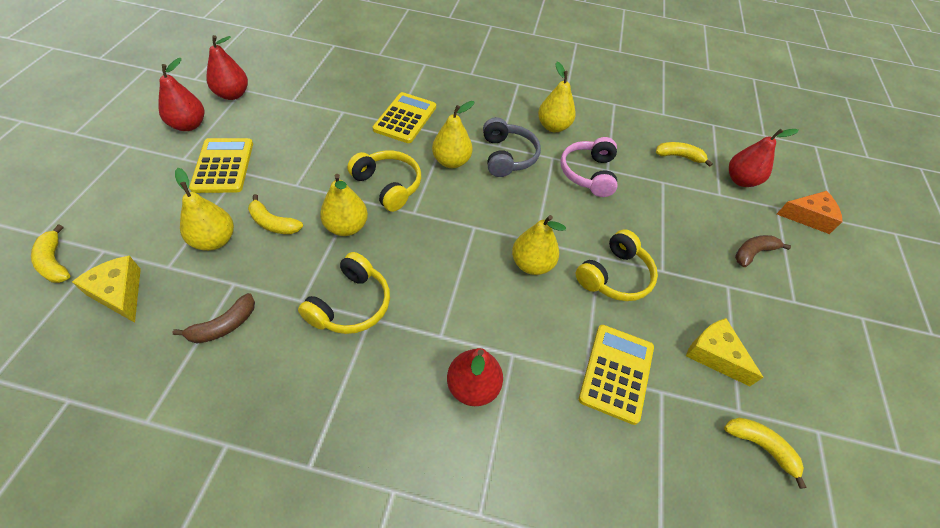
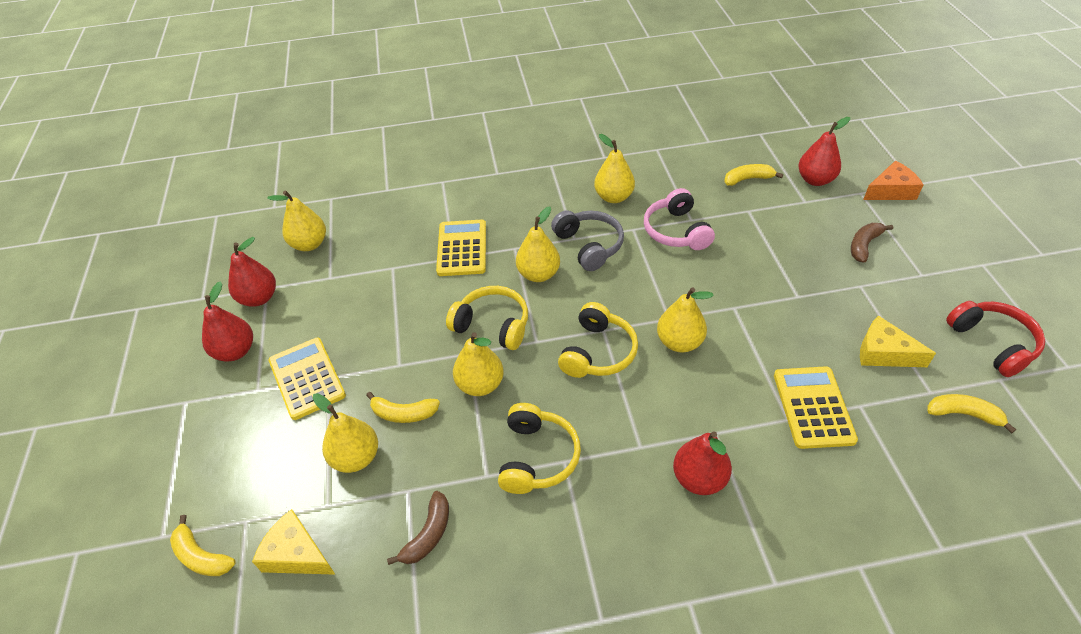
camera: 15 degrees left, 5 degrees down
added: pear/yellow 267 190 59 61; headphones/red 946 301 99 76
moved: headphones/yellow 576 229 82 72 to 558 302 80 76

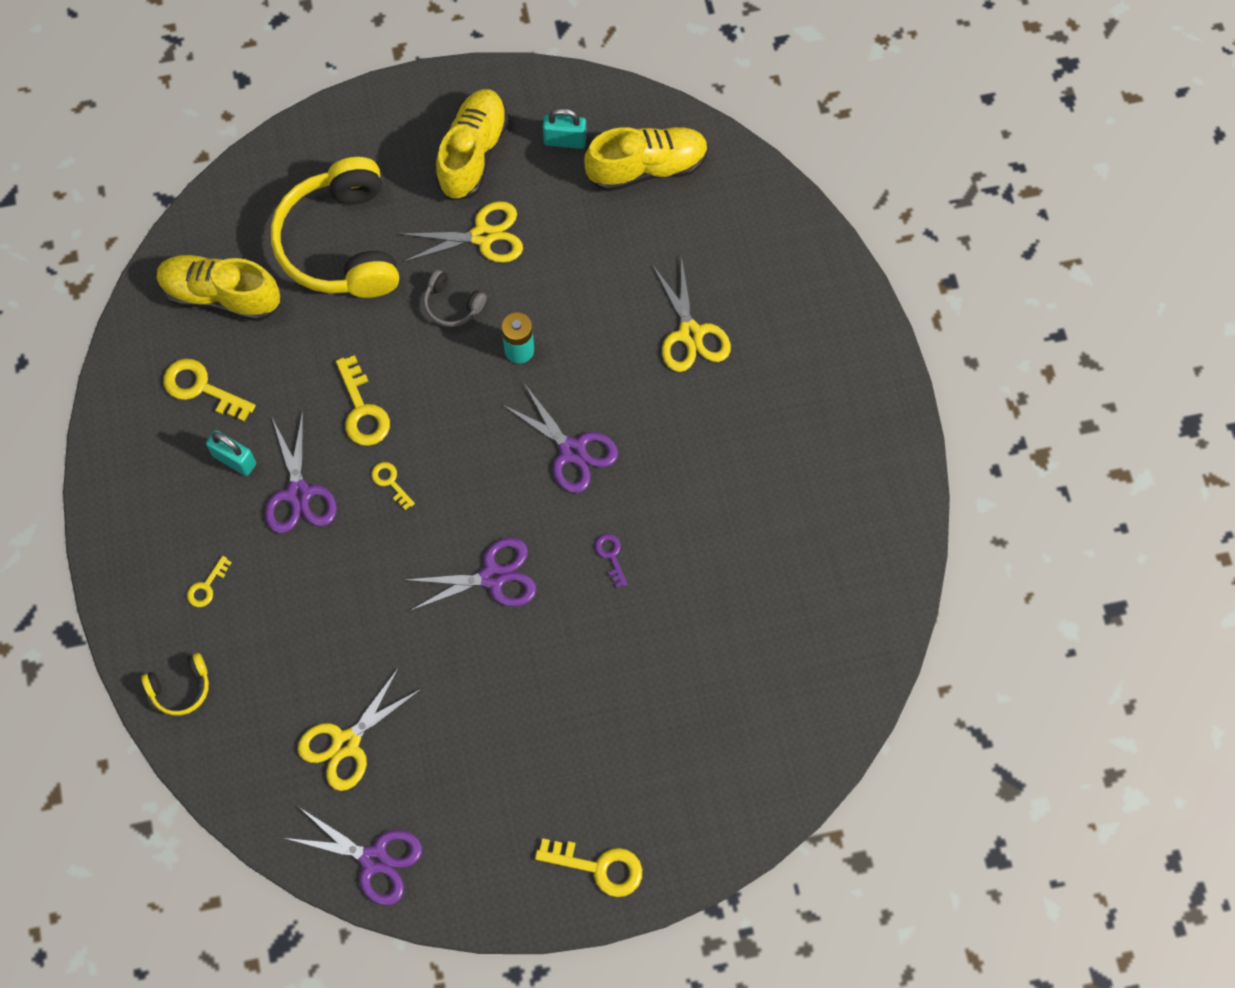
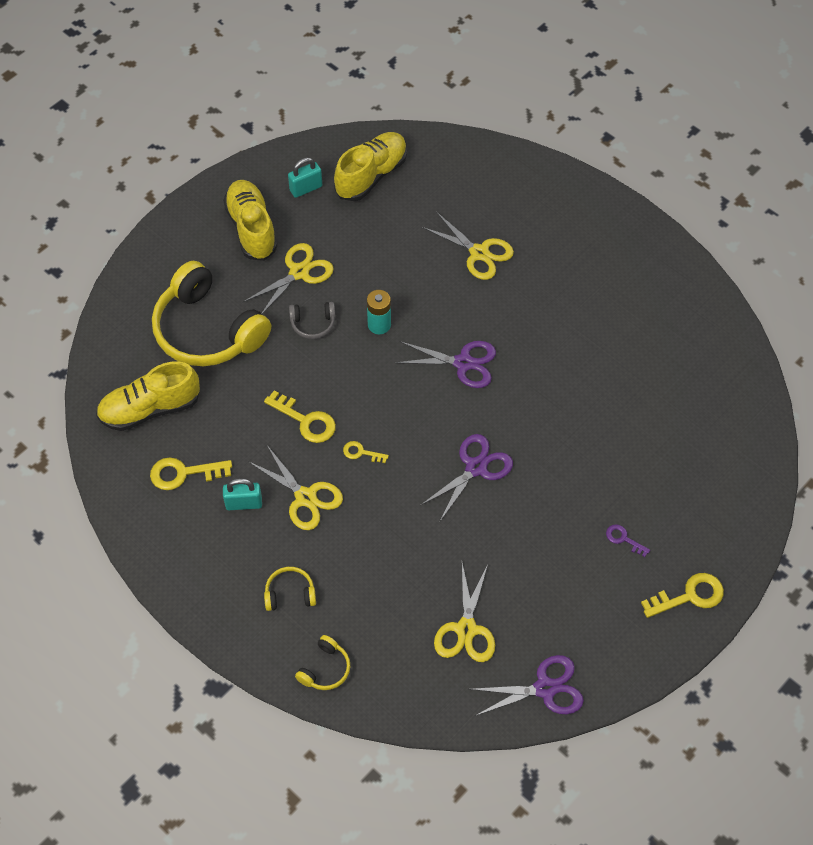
camera: 35 degrees left, 10 degrees down
moved: key/purple 595 534 33 54 to 606 524 44 33
replaced: key/yellow 187 556 45 51 to headphones/yellow 264 567 52 44
recoloured: scissors/purple 265 411 72 122 to scissors/yellow 248 445 95 85

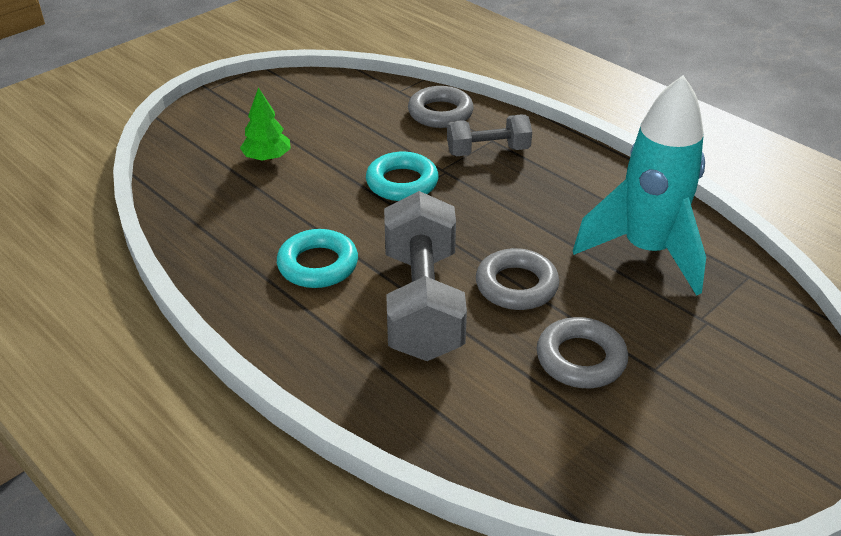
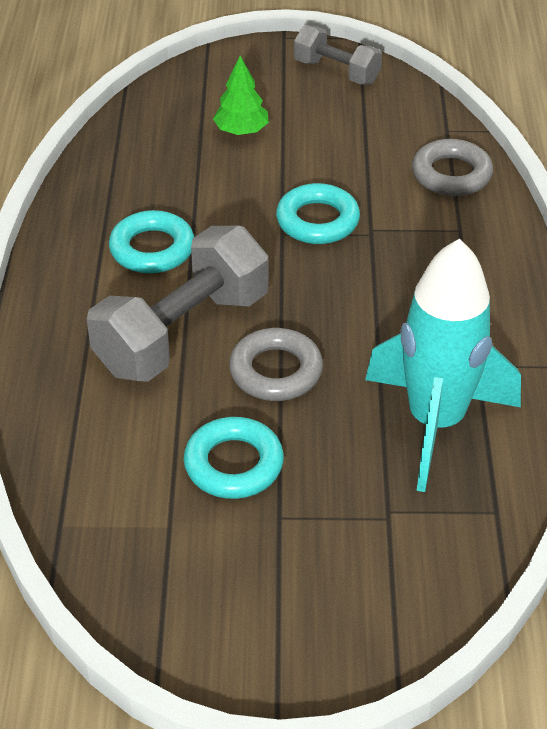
camera: 45 degrees right, 5 degrees up
moved: dumbbell/grey 447 115 85 41 to 294 25 88 60
recoloured: ring/grey 537 317 91 71 to ring/turquoise 184 417 100 82

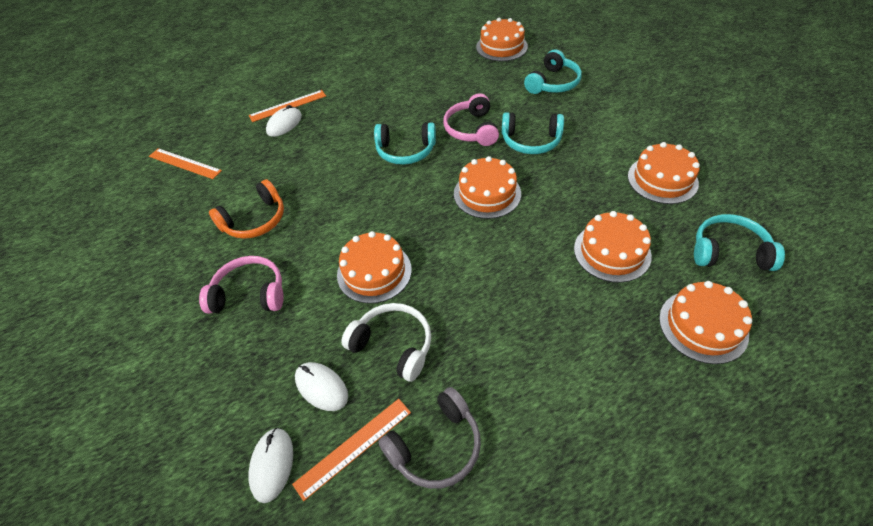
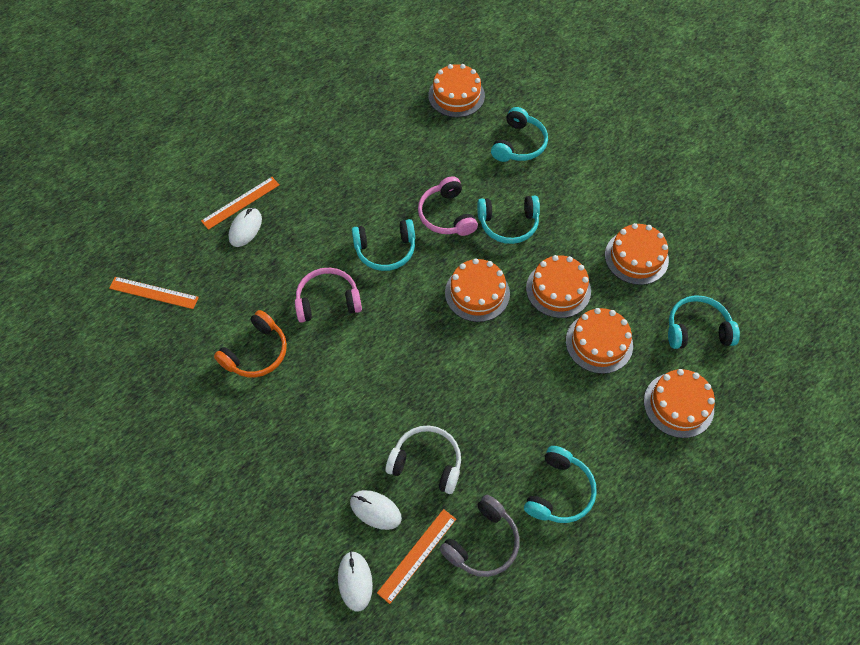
camera: 15 degrees left, 10 degrees up
added: headphones/turquoise 524 446 73 77
moved: headphones/pink 199 256 85 58 to 295 268 67 55; cake/orange 337 231 75 73 to 526 255 65 63

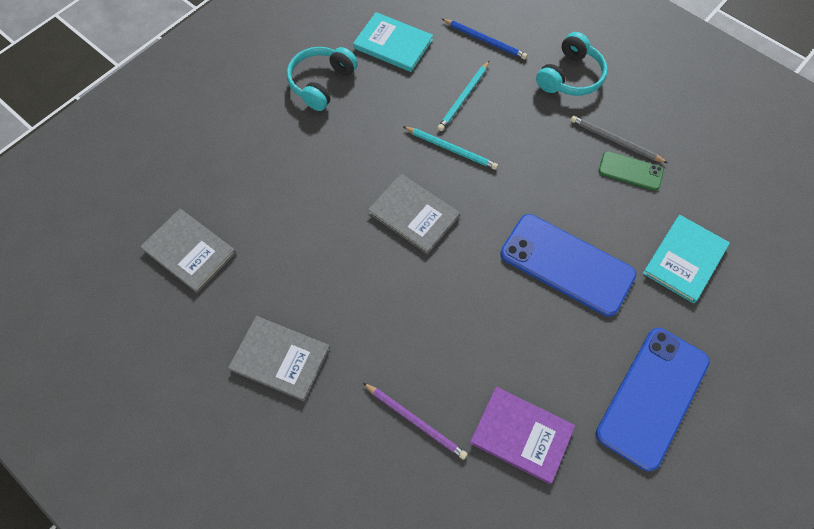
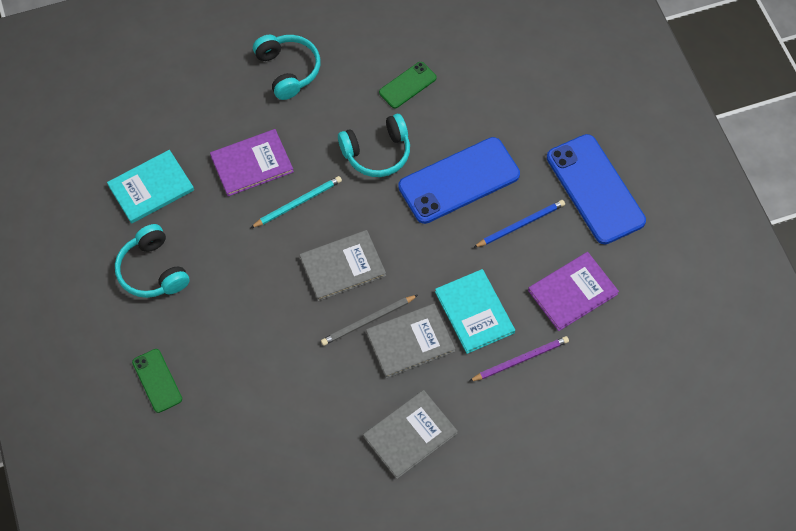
camera: 60 degrees left, 0 degrees up
added: phone/green 132 349 50 64; headphones/turquoise 338 114 72 63
moved: book/grey 140 209 96 84 to 366 304 89 75; pencil/blue 442 19 86 40 to 473 200 92 48; pencil/grey 570 116 98 47 to 321 295 97 51; book/turquoise 643 215 87 88 to 435 269 80 85
replaced: pencil/turquoise 437 60 53 71 to book/purple 210 129 84 67

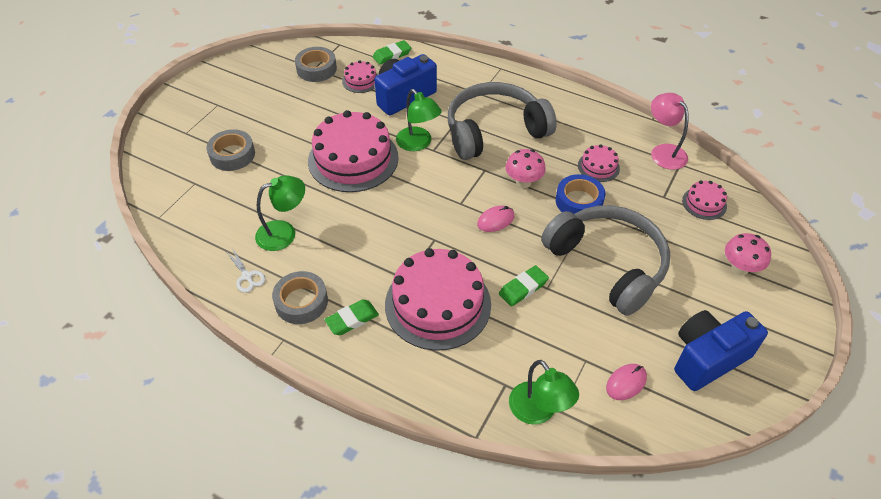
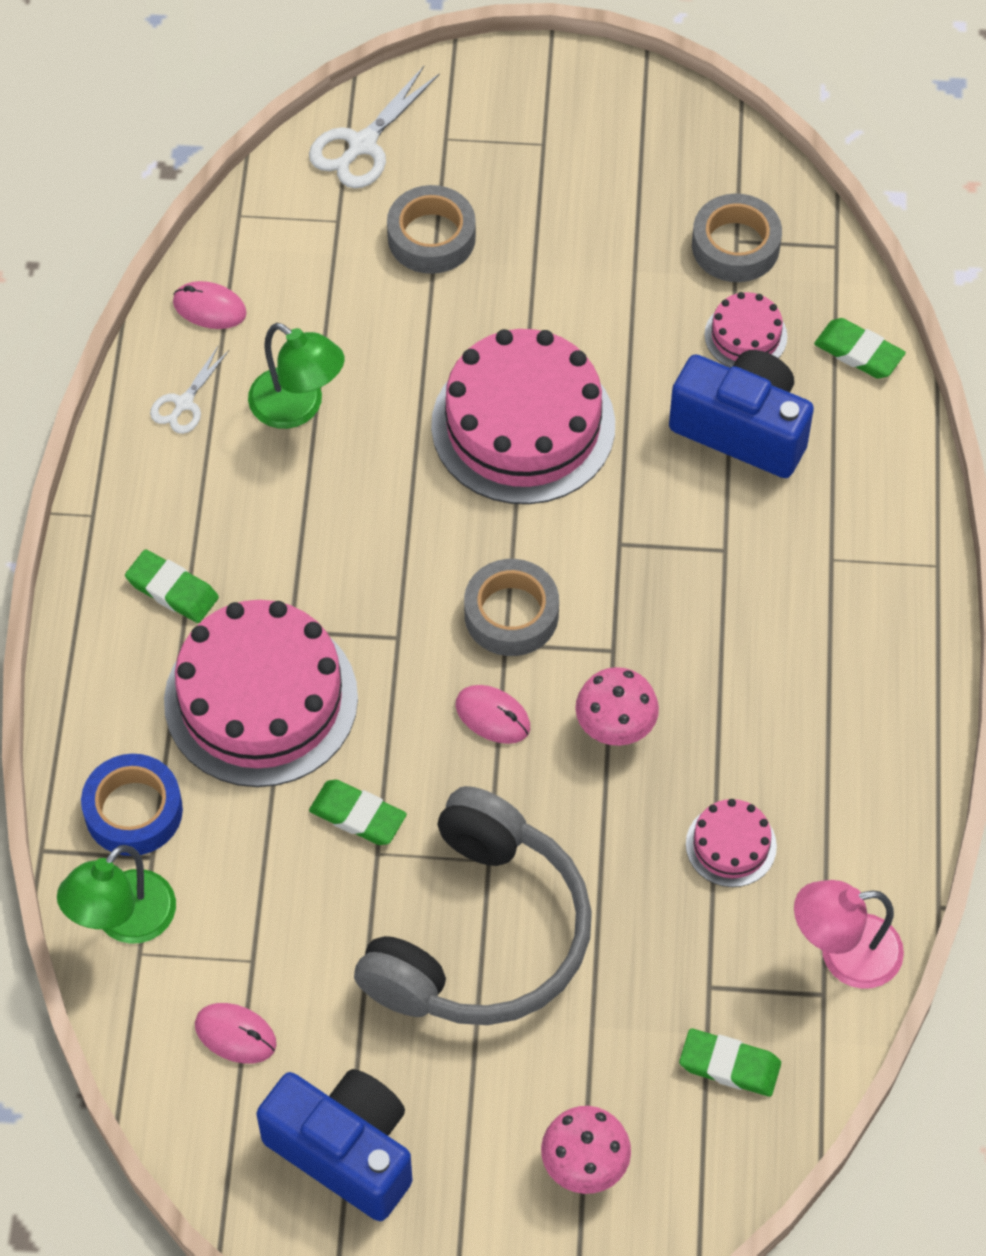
camera: 65 degrees right, 10 degrees up
removed: lamp/green 396 89 46 62; headphones/grey 448 82 109 78
added: mouse/pink 173 281 74 48; scissors/white 309 66 131 123
moved: tape/grey 272 271 56 53 to 464 559 95 97; tape/blue 556 174 49 40 to 81 754 102 102
replaced: cake/pink 682 181 45 39 to eraser/green 679 1028 102 69
turned: lamp/pink 651 93 37 77 = 794 880 110 109 135 degrees counterclockwise

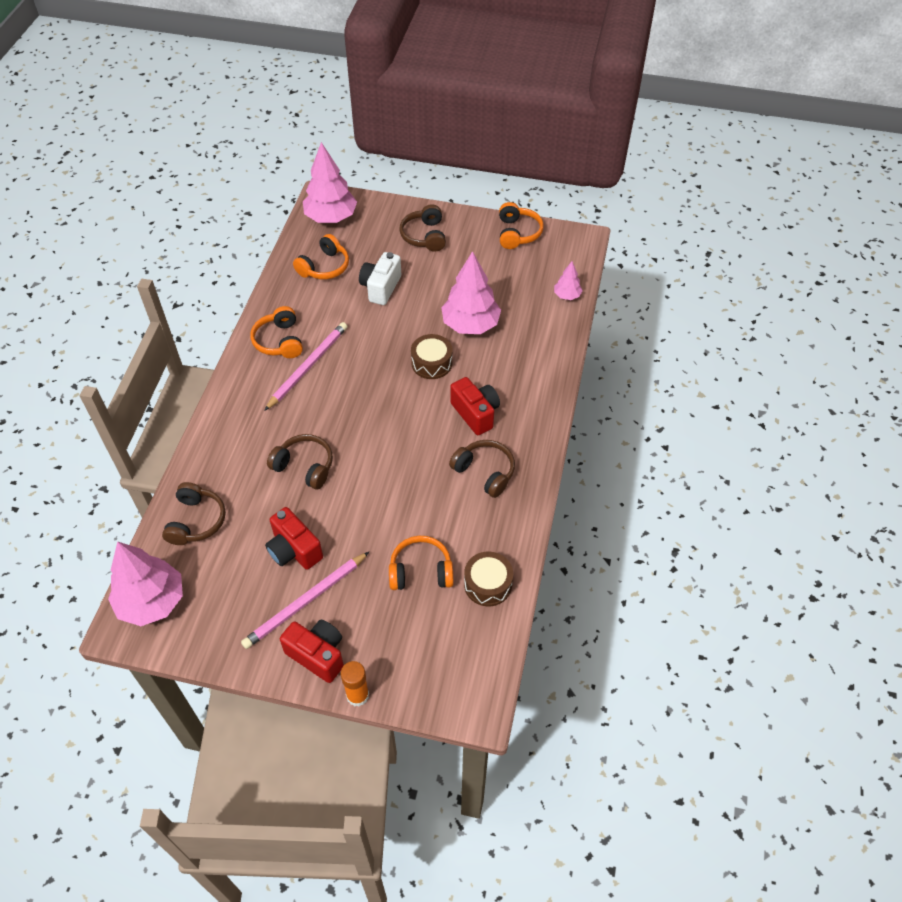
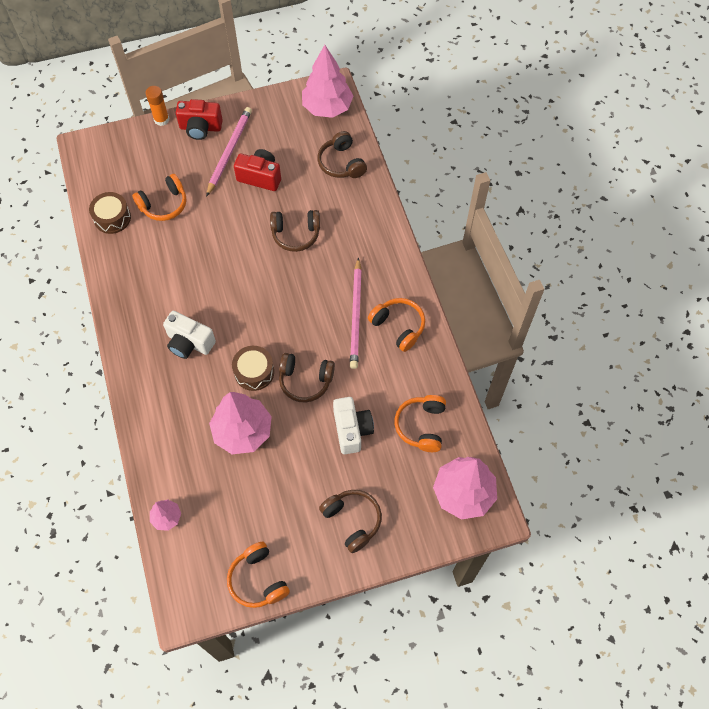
camera: 150 degrees right, 10 degrees up
moved: headphones/brown 449 440 66 58 to 279 353 56 49
recoloured: camera/red 450 377 50 58 to camera/white 163 311 53 48

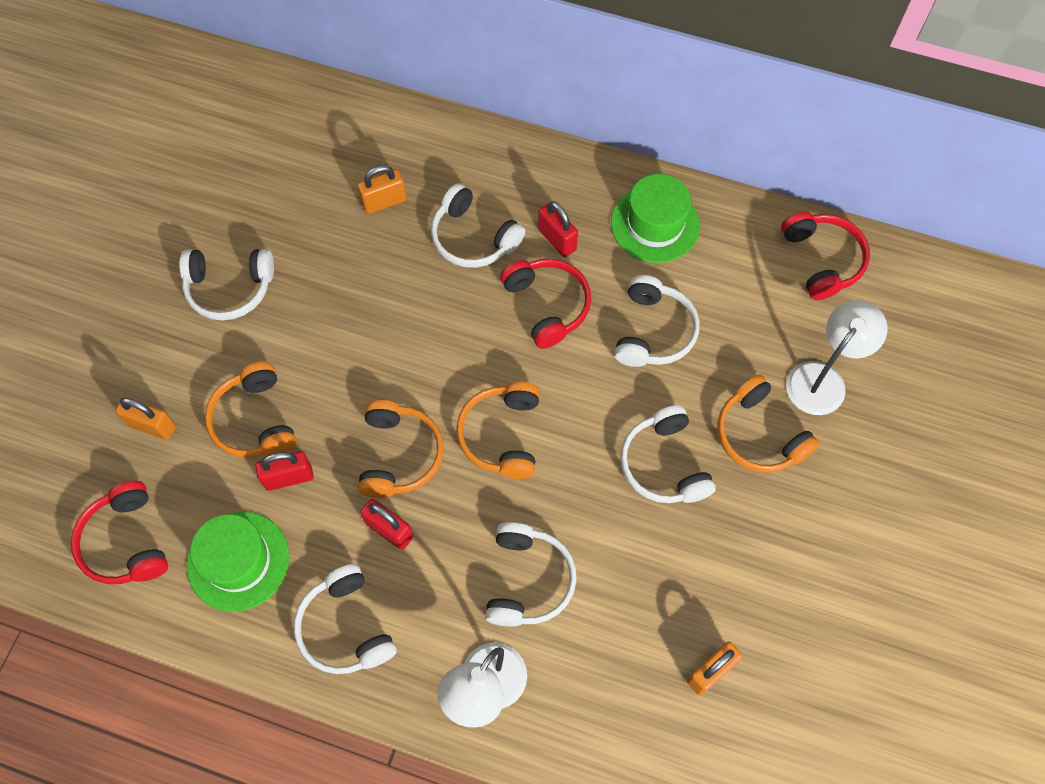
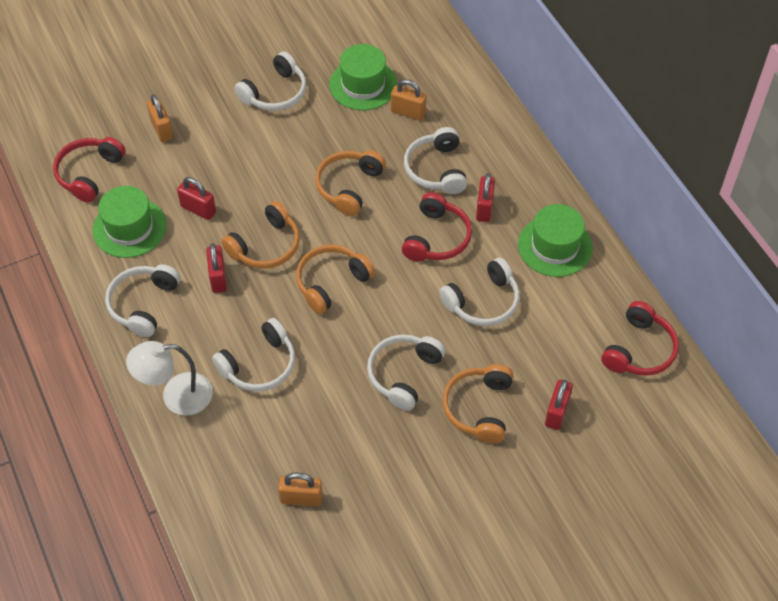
camera: 45 degrees right, 10 degrees down
added: hat/green 329 44 68 66
moved: headphones/orange 205 362 92 96 to 315 150 71 66
replaced: lamp/white 786 300 102 115 to padlock/red 545 380 28 50
turned: headphones/white 179 249 95 72 = 234 51 72 60 90 degrees counterclockwise

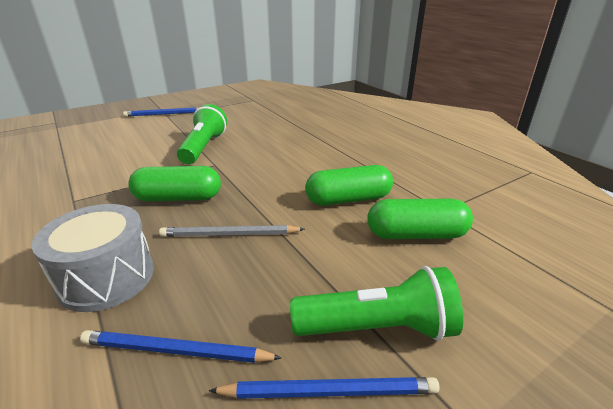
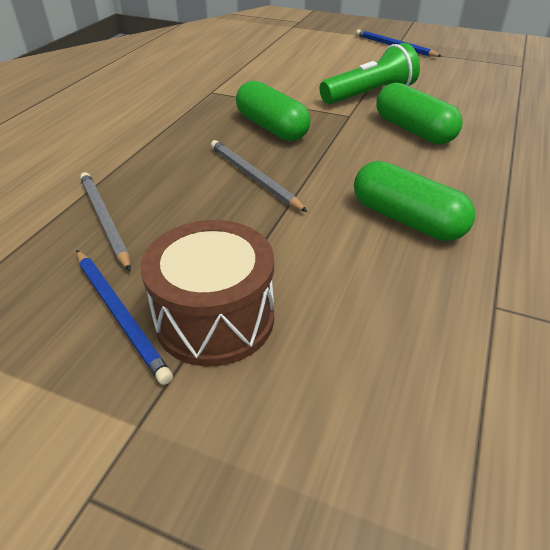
camera: 55 degrees right, 10 degrees up
removed: drum/grey 32 204 122 108
moved: capsule/green 367 199 106 40 to 376 83 87 61
replaced: flashlight/green 290 266 173 75 to drum/brown 141 220 133 146
recoloured: pencil/blue 80 330 202 33 to pencil/grey 80 172 51 99

